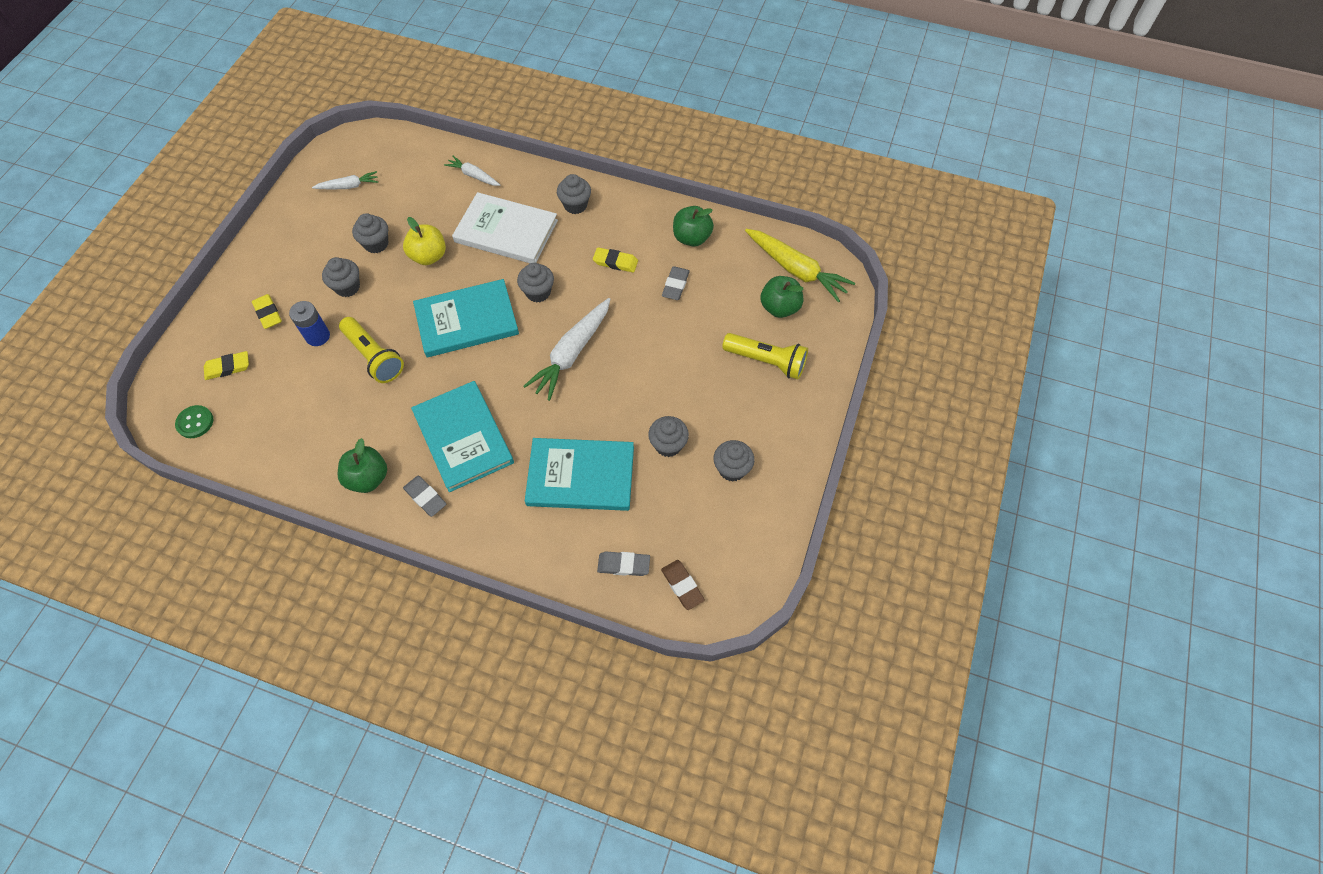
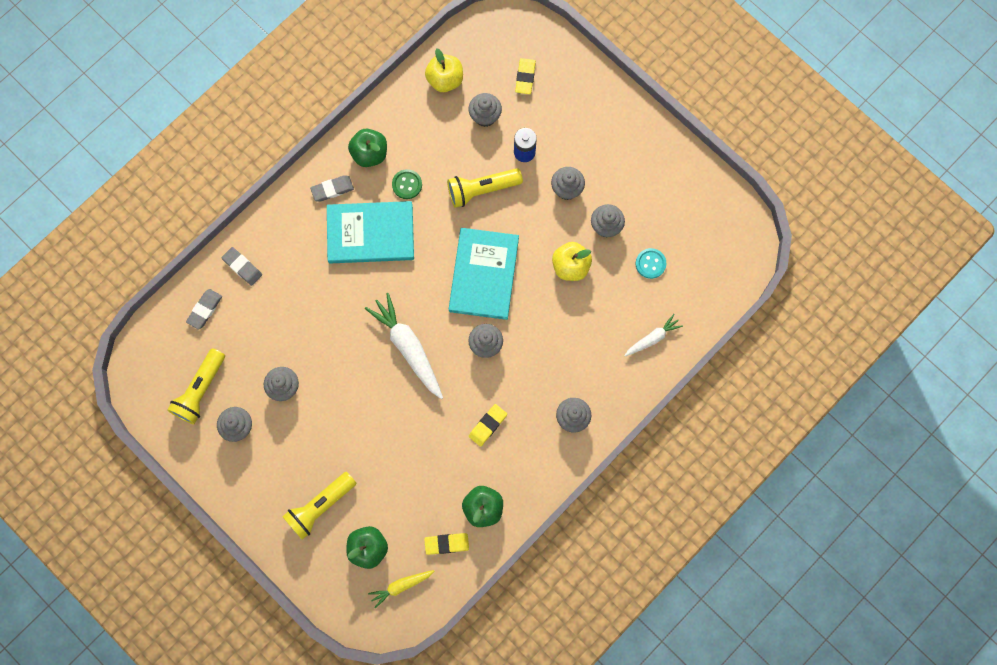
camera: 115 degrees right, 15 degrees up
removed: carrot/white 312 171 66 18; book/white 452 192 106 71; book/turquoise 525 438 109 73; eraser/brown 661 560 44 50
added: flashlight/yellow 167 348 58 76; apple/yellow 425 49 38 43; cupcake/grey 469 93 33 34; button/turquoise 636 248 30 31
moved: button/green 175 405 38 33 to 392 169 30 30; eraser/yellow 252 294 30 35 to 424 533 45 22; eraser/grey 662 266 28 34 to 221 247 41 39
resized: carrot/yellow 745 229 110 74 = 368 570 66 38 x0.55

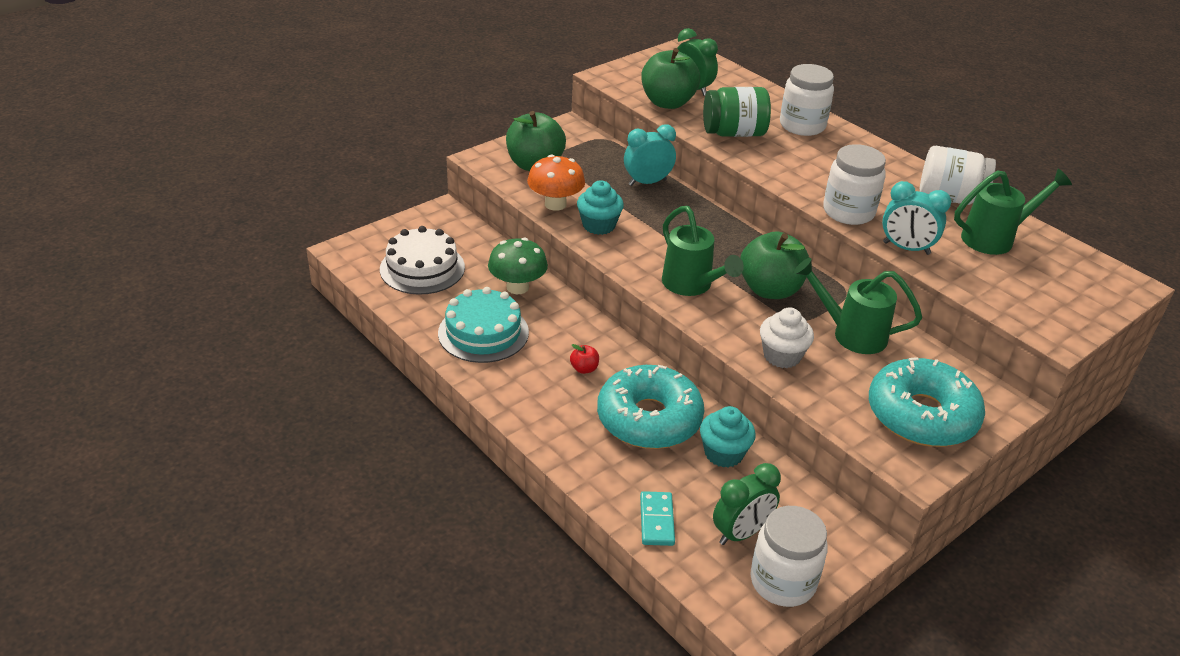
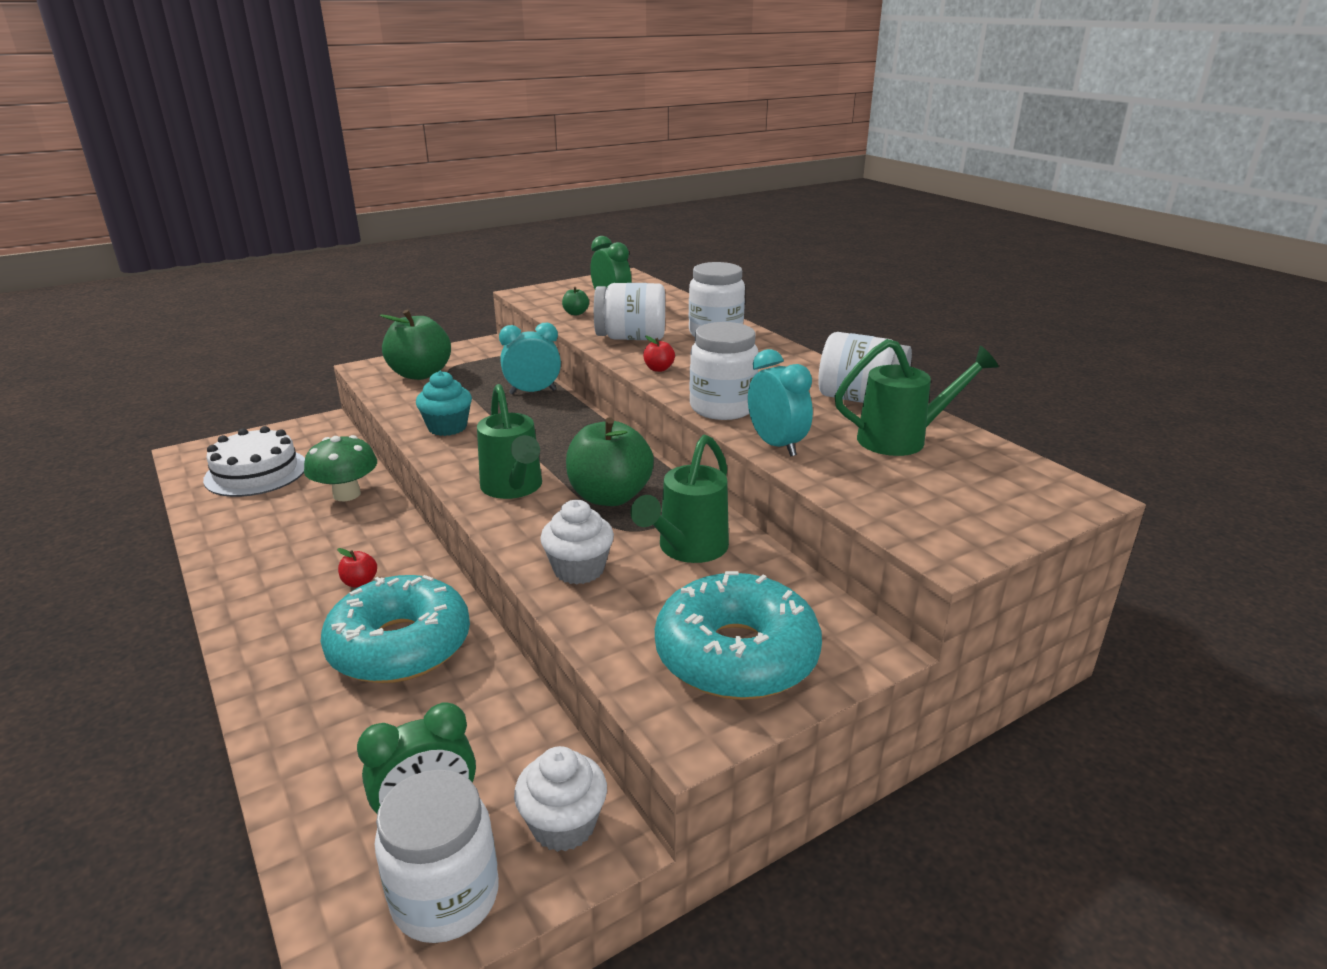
camera: 10 degrees right, 10 degrees down
removed: cake/turquoise 438 287 91 76; mushroom/orange 527 155 58 56; domino/turquoise 640 491 35 55; cupcake/turquoise 700 406 56 62
added: cupcake/white 514 746 93 106; apple/red 643 336 32 36
recoloured: jar/green 703 87 68 50 to jar/white 594 283 71 57
turned: watering can/green 794 258 128 96 = 631 435 98 128 90 degrees counterclockwise; clock/turquoise 882 181 69 74 = 748 349 65 108 150 degrees counterclockwise
resized: apple/green 641 48 59 61 = 562 287 27 28 x0.42

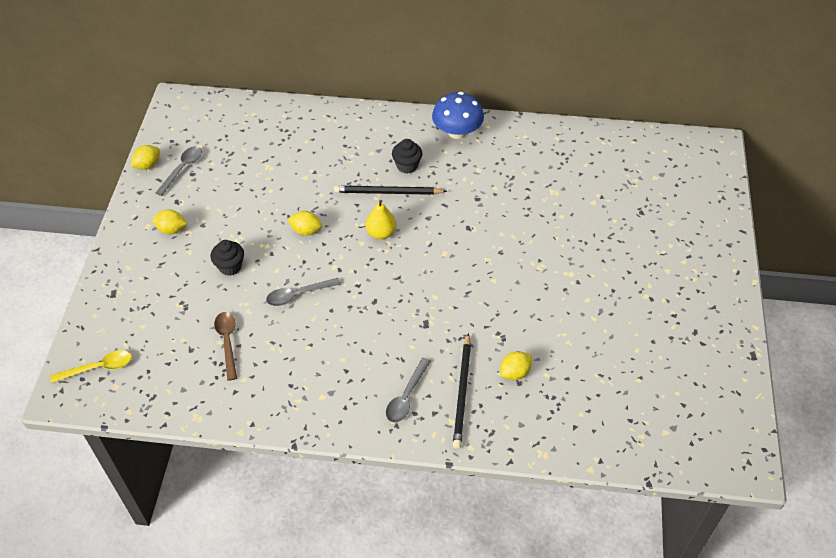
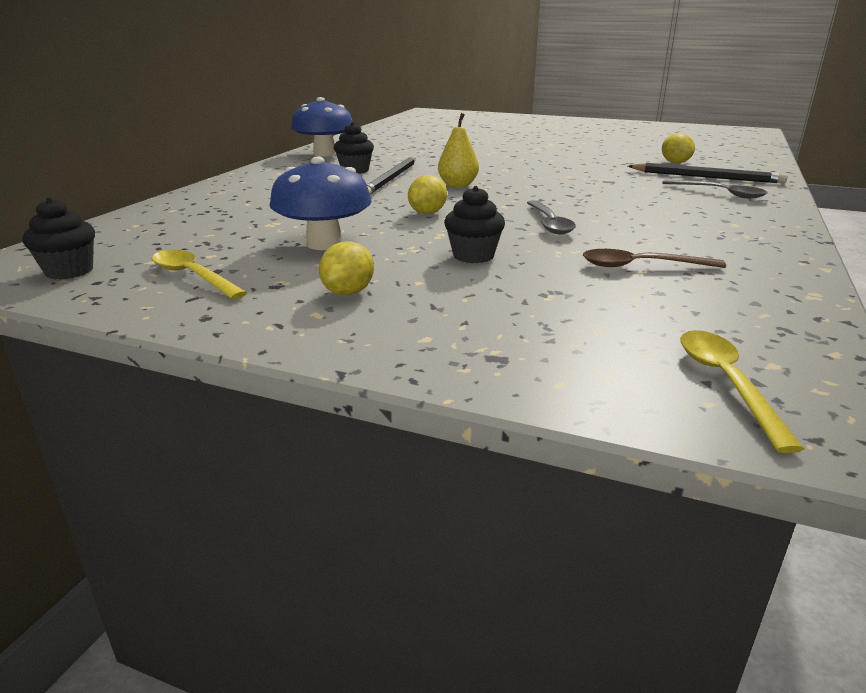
camera: 75 degrees left, 25 degrees down
removed: lemon/yellow 131 145 29 25
added: cupcake/black 23 197 72 83; mushroom/blue 270 157 102 93
recoloured: spoon/grey 156 146 46 50 to spoon/yellow 152 250 95 49

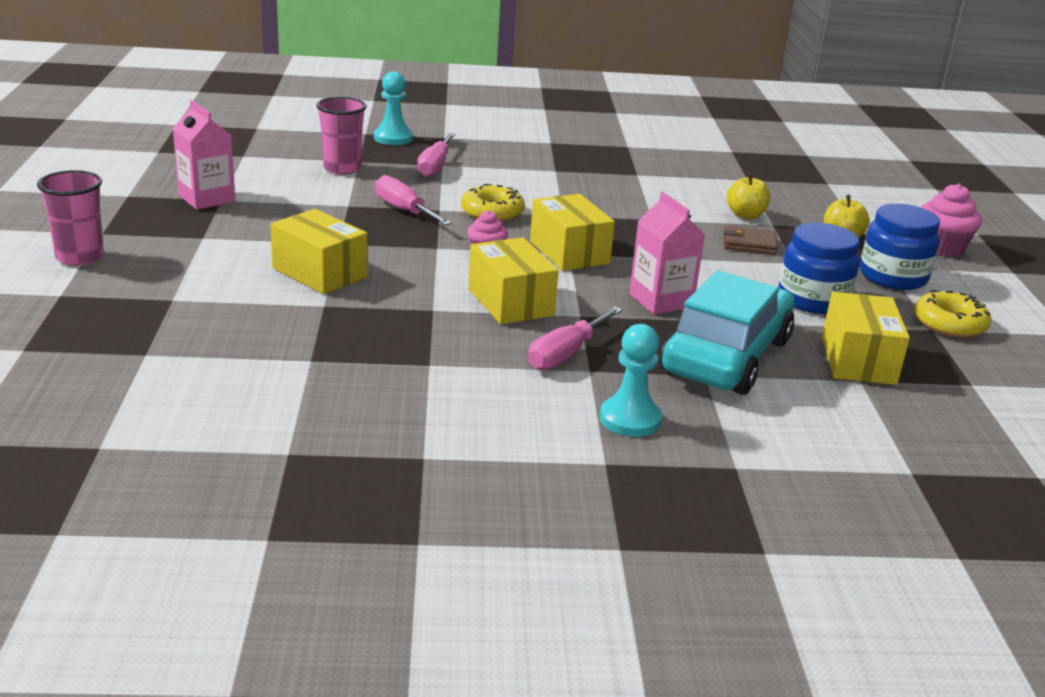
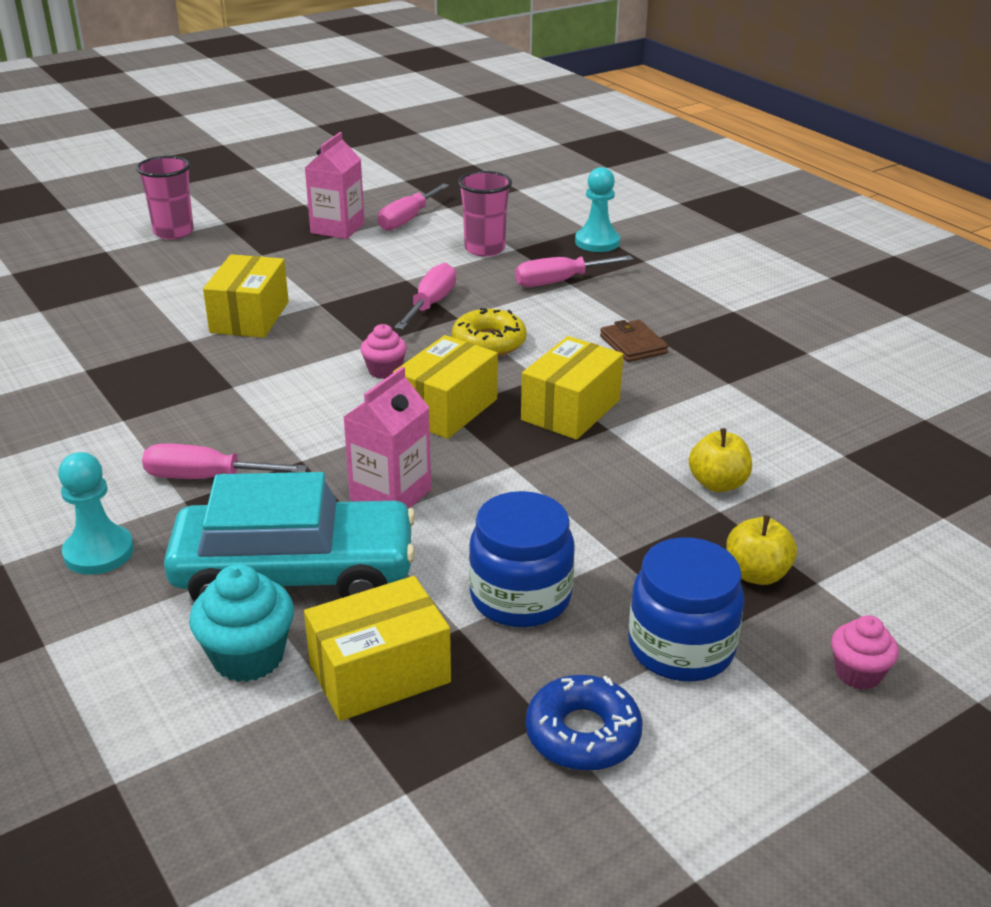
camera: 60 degrees right, 5 degrees up
added: cupcake/turquoise 189 564 105 118; screwdriver/pink 378 184 71 47
moved: box/yellow 468 237 90 88 to 521 336 102 104; wallet/brown 724 226 54 29 to 600 320 68 42
recoloured: donut/yellow 914 290 78 48 to donut/blue 526 675 117 96
resized: cupcake/pink 921 183 61 74 = 831 615 68 75 x0.63

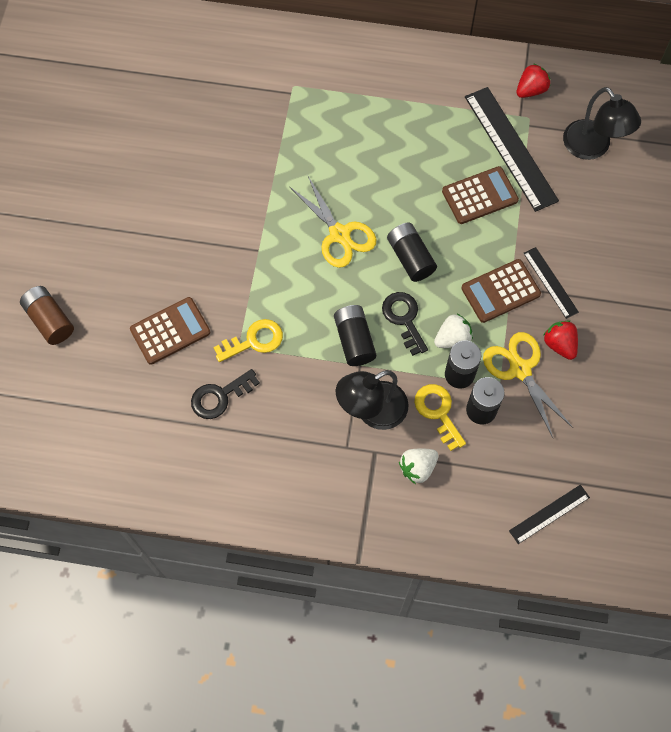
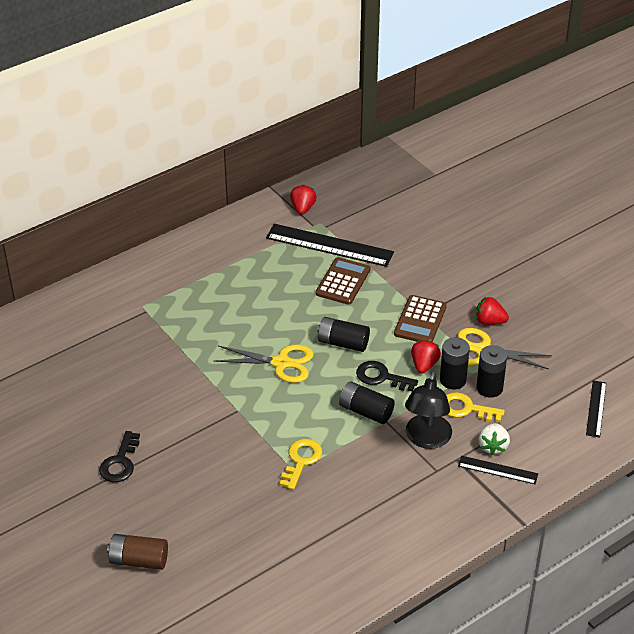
camera: 45 degrees left, 25 degrees down
removed: calculator/brown 130 297 80 68; lamp/black 563 87 78 73
moved: key/black 191 369 69 50 to 99 431 41 51; ruler/black 523 247 56 72 to 458 456 80 28
recoloured: strawberry/white 434 313 39 35 to strawberry/red 411 340 30 34

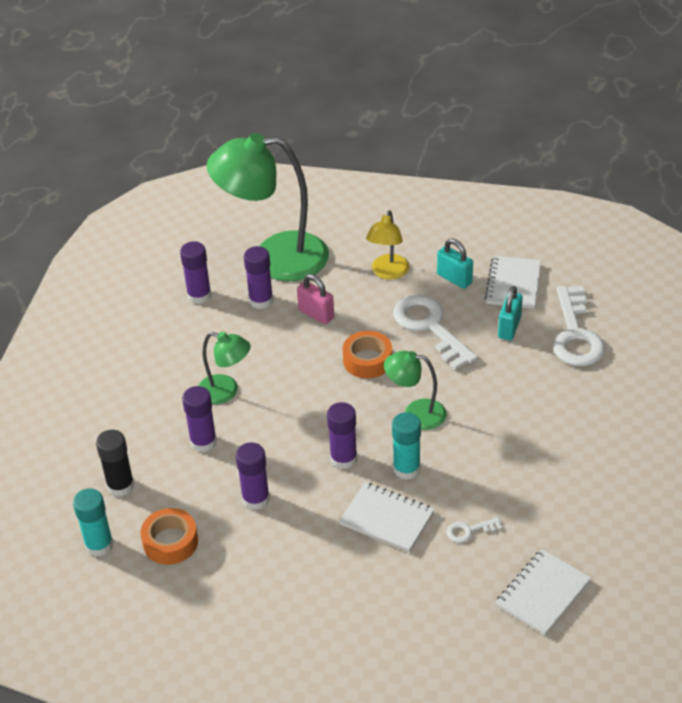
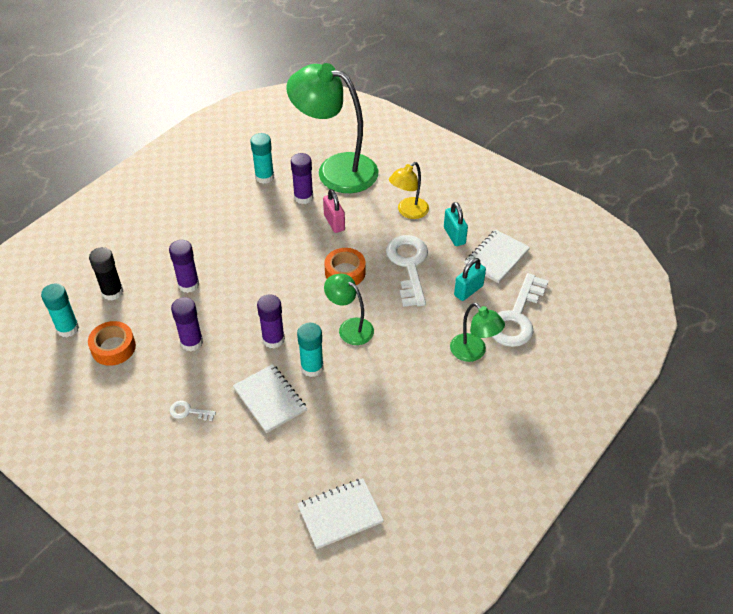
camera: 25 degrees right, 5 degrees up
moved: lamp/green 198 332 53 72 to 450 303 55 59; key/white 447 517 55 26 to 169 401 47 20
recoloured: glue stick/purple 180 241 31 63 to glue stick/turquoise 250 133 24 51

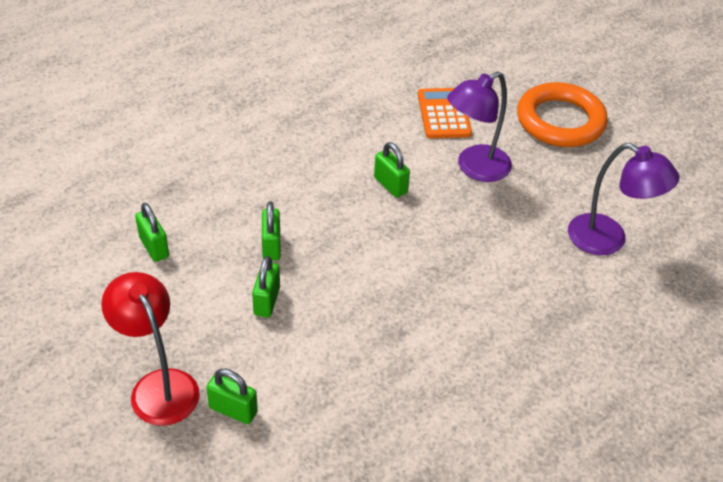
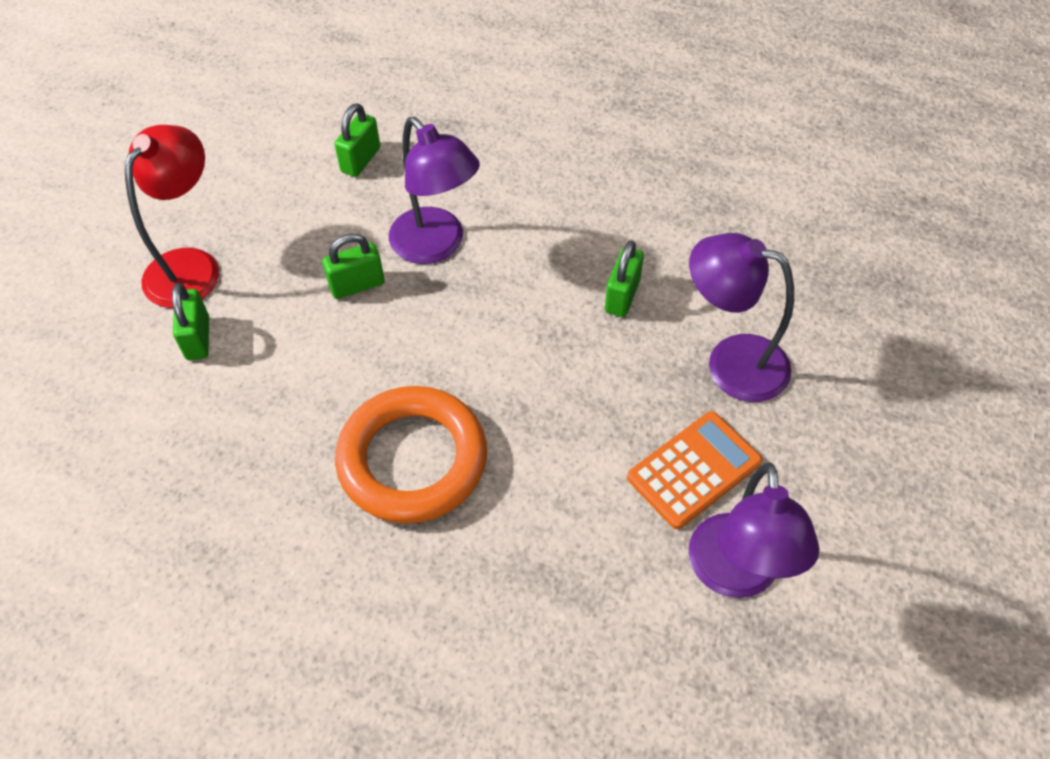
camera: 60 degrees right, 10 degrees up
moved: calculator/orange 418 88 54 50 to 627 411 136 118; ring/orange 517 82 91 65 to 335 386 152 138
replaced: padlock/green 262 201 19 60 to lamp/purple 389 117 91 147

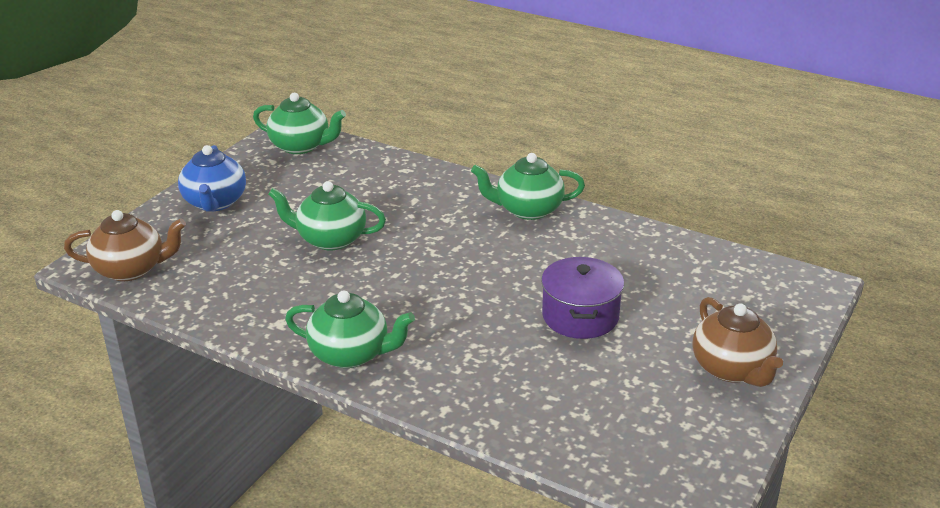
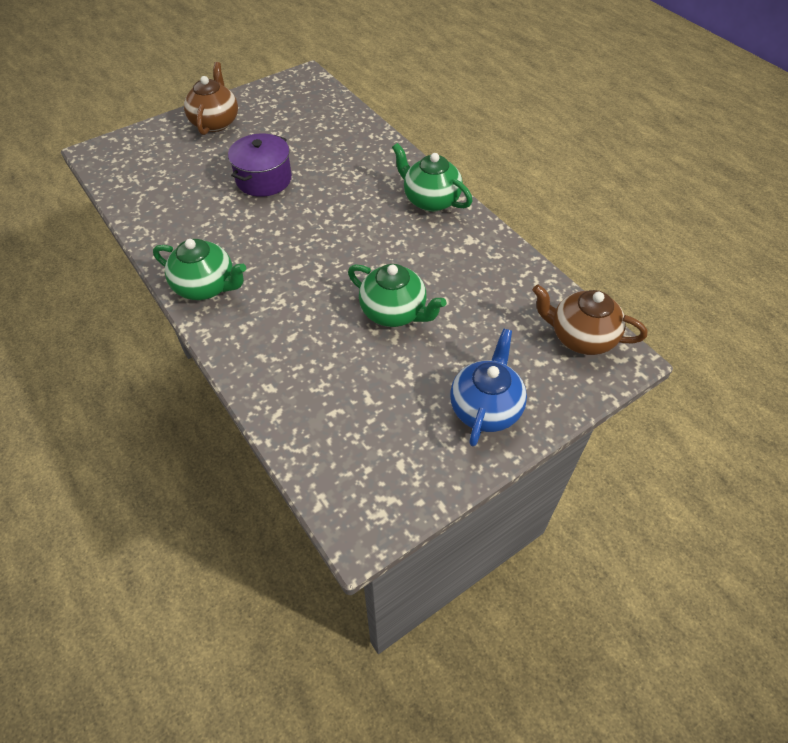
camera: 155 degrees left, 20 degrees up
removed: teapot/green 253 93 93 61

